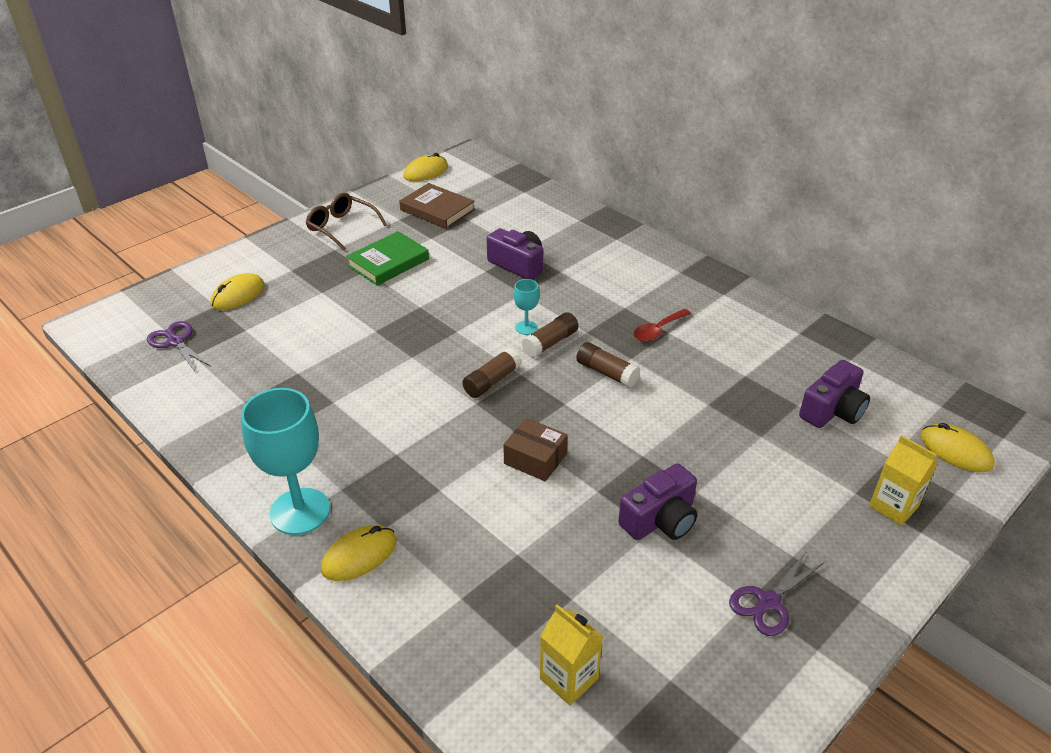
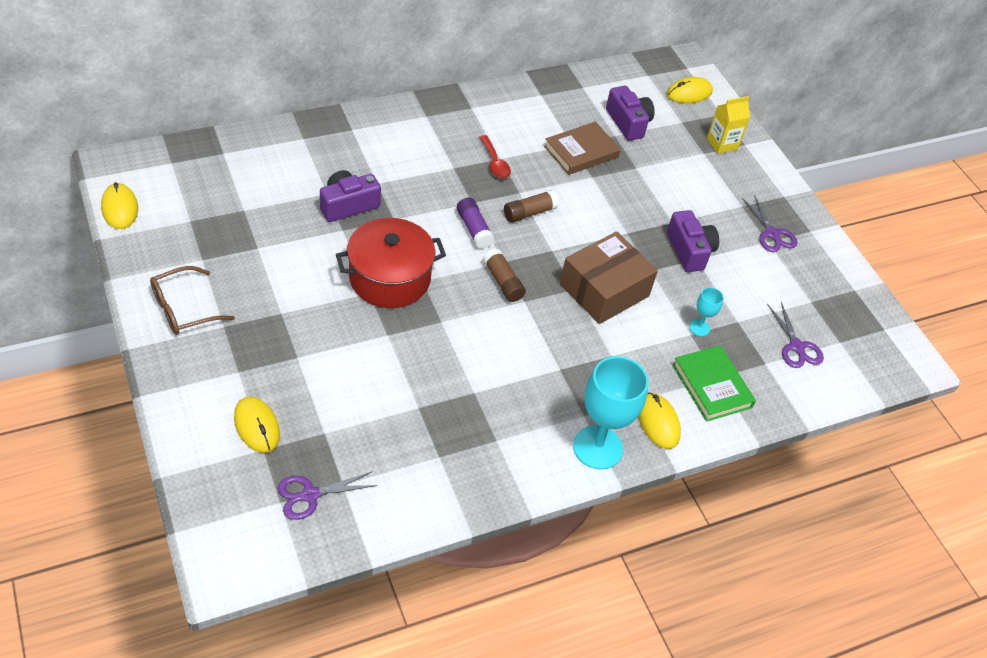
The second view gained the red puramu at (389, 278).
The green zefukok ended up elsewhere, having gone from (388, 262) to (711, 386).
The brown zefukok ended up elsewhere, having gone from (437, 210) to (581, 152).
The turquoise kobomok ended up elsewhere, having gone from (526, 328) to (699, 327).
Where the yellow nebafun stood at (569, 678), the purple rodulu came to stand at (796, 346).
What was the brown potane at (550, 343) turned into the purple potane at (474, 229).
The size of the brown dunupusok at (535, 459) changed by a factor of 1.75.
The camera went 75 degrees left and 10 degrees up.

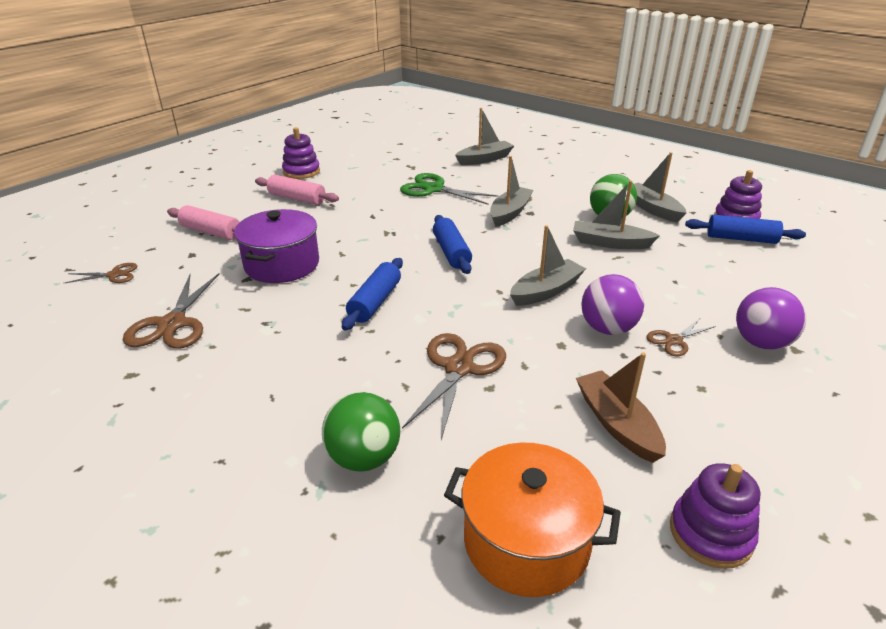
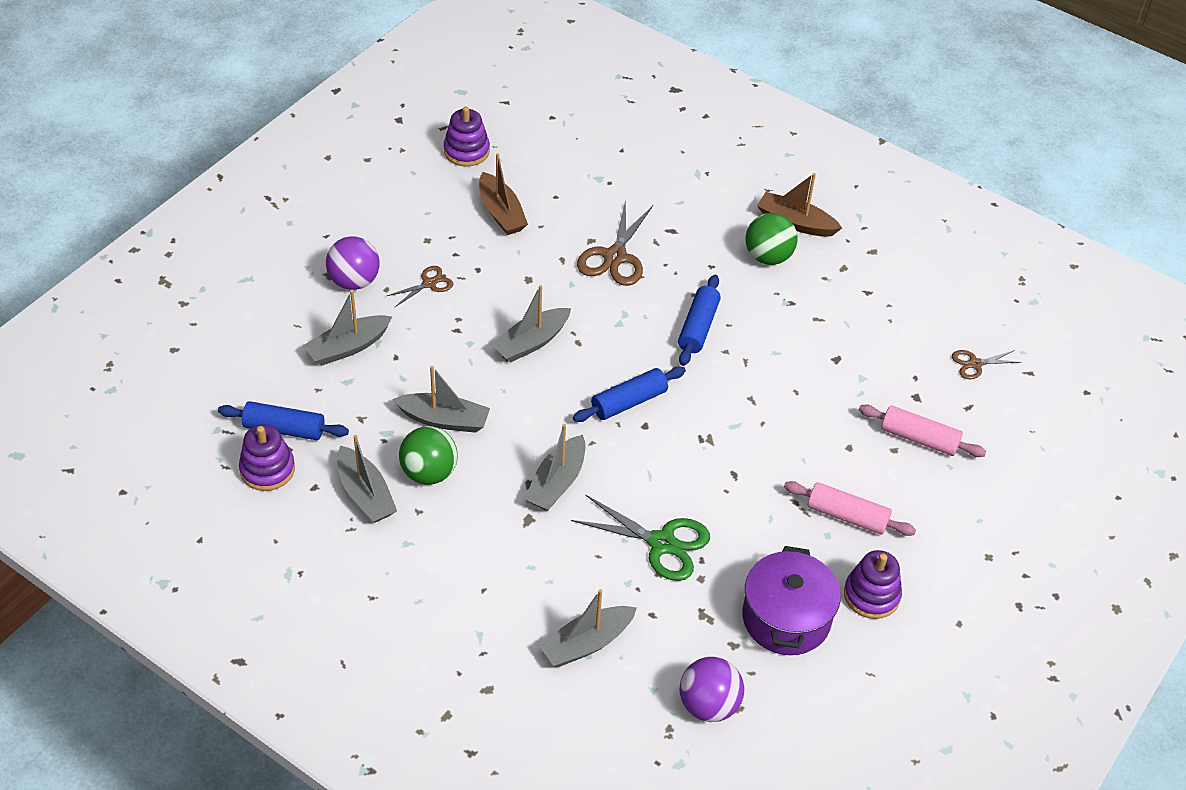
The second view lost the brown rodulu at (172, 324).
The second view lost the orange puramu at (526, 541).
The second view gained the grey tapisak at (348, 347).
The second view gained the brown tapisak at (795, 223).
The purple puramu ended up elsewhere, having gone from (282, 265) to (786, 618).
The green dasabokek ended up elsewhere, having gone from (364, 458) to (768, 257).
The purple dasabokek ended up elsewhere, having gone from (607, 328) to (708, 705).
The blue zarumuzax at (451, 252) ended up facing another way, 75 degrees clockwise from before.
The camera went 175 degrees right and 15 degrees up.

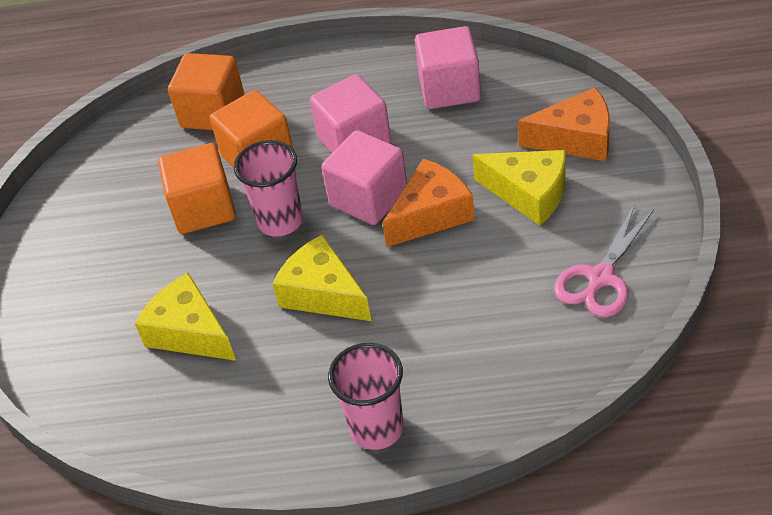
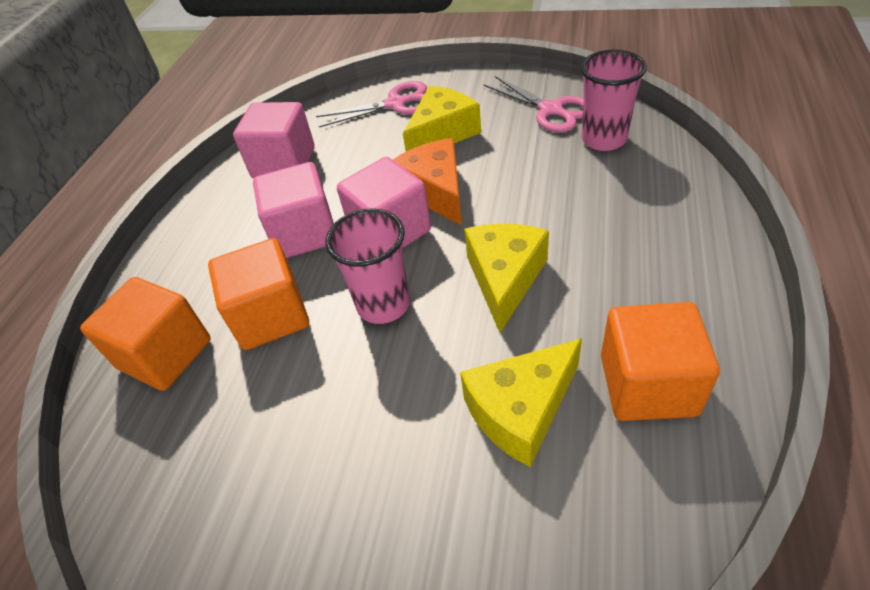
The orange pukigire ended up elsewhere, having gone from (203, 208) to (647, 385).
The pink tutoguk ended up elsewhere, having gone from (377, 428) to (604, 139).
Where the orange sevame stood at (576, 139), the pink rodulu came to stand at (396, 104).
The yellow sevame at (323, 293) ended up facing another way, 135 degrees clockwise from before.
The camera went 75 degrees left and 0 degrees up.

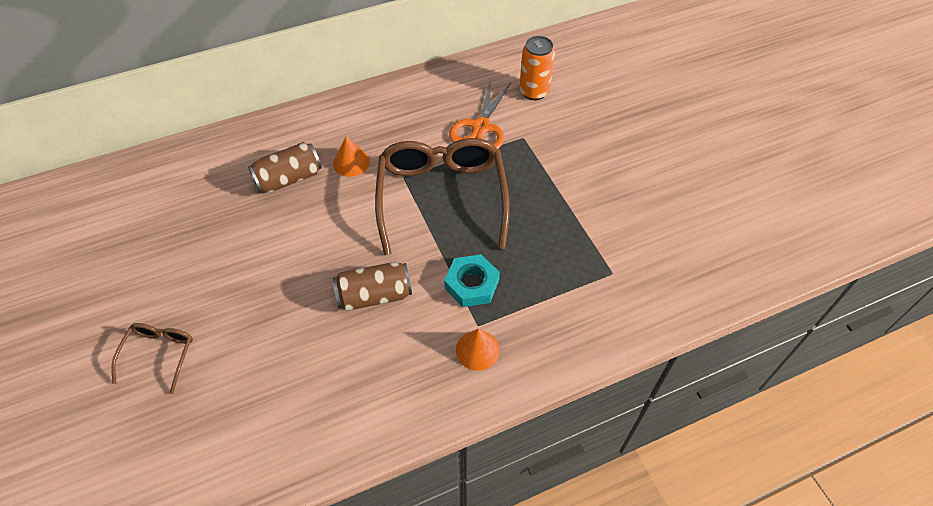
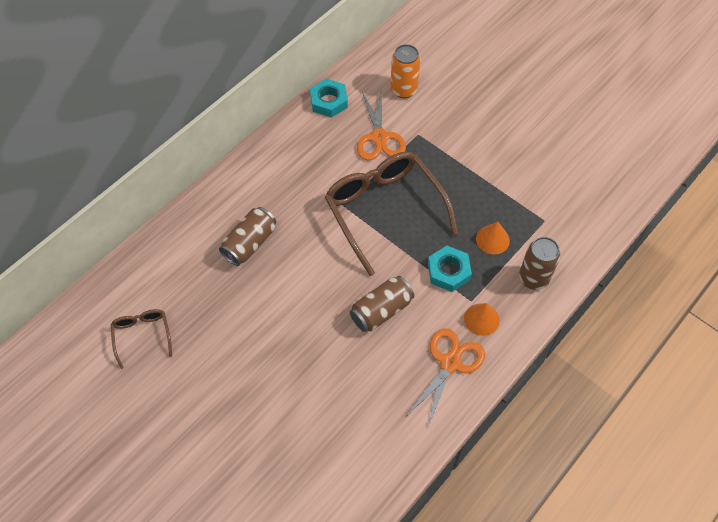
The second view gained the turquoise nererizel at (329, 101).
The second view gained the orange rodulu at (450, 363).
The second view gained the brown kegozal at (533, 278).
The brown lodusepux ended up elsewhere, having gone from (159, 354) to (142, 335).
The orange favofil ended up elsewhere, having gone from (351, 162) to (492, 239).
The camera went 25 degrees left and 5 degrees up.

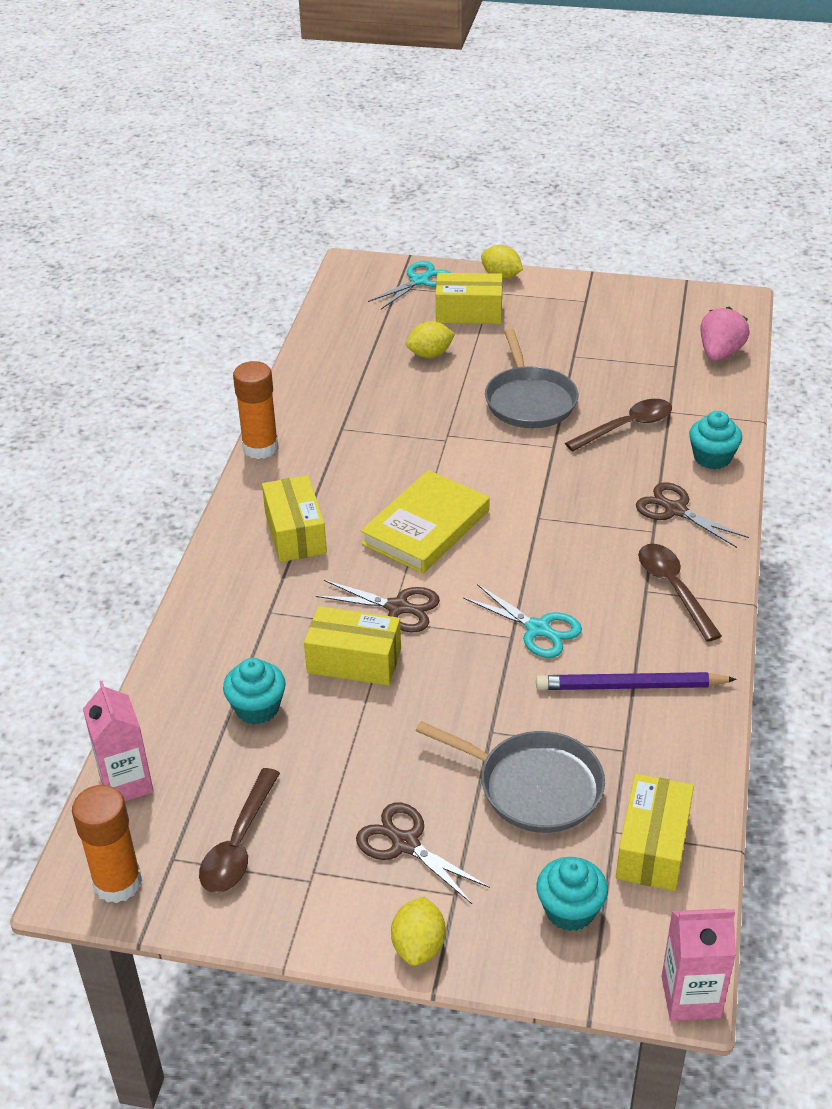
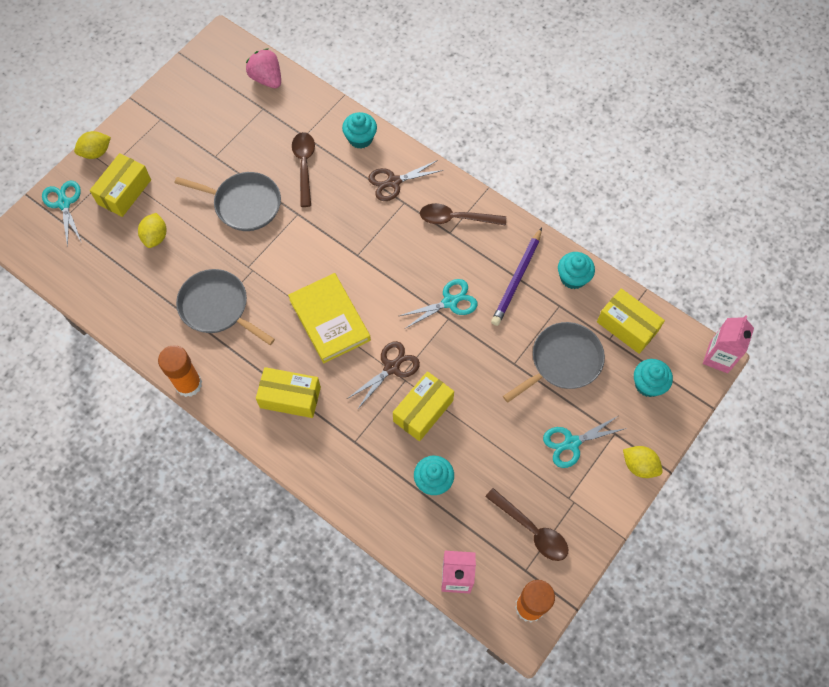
The second view gained the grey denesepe at (217, 307).
The second view gained the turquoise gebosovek at (573, 277).
What was the brown rodulu at (405, 844) turned into the turquoise rodulu at (571, 443).
The camera went 65 degrees left and 25 degrees up.

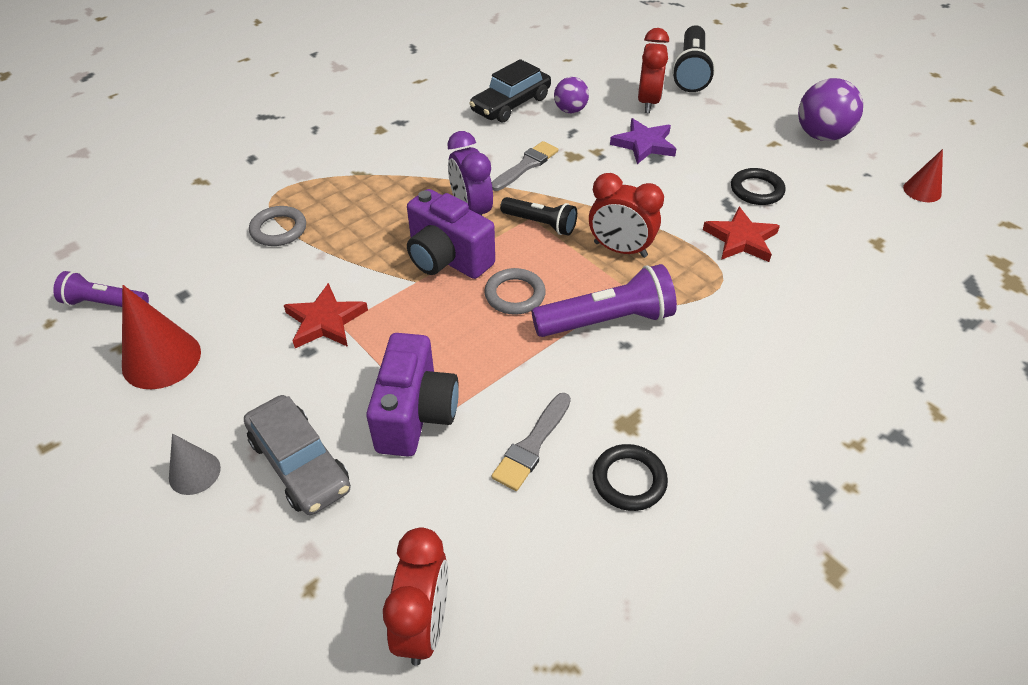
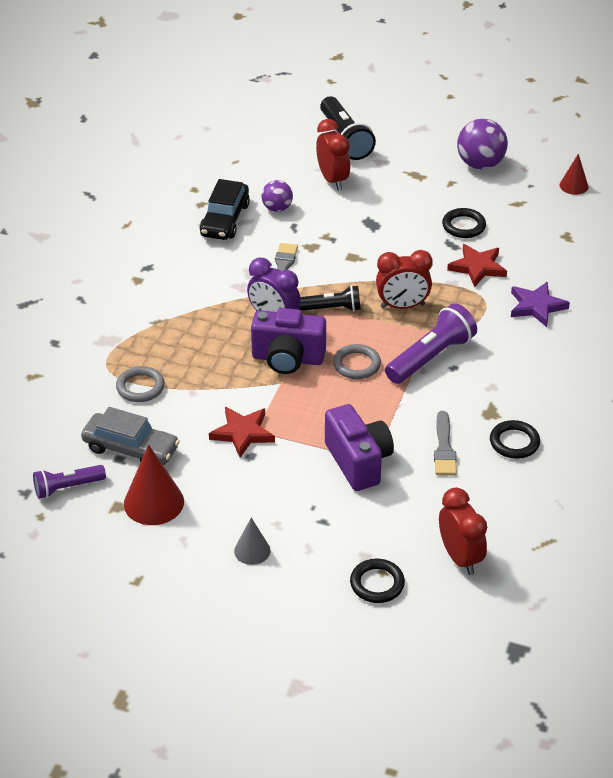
The second view gained the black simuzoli at (377, 584).
The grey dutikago ended up elsewhere, having gone from (300, 463) to (131, 448).
The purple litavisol ended up elsewhere, having gone from (644, 144) to (536, 306).
The camera went 30 degrees left and 5 degrees down.

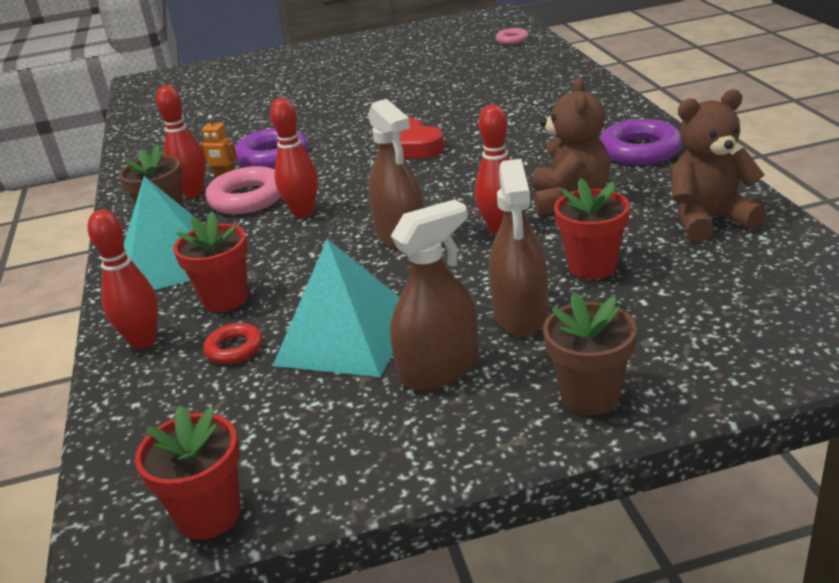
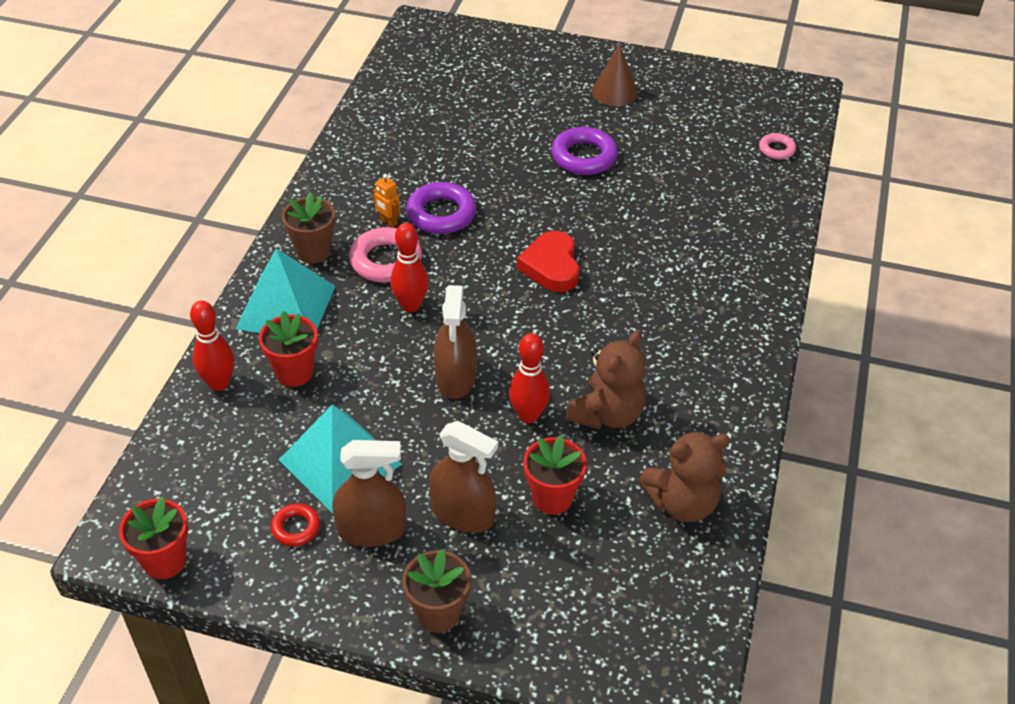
The second view lost the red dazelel at (193, 193).
The second view gained the brown favofil at (614, 92).
The red simuzoli ended up elsewhere, having gone from (234, 349) to (296, 528).
The purple simuzoli ended up elsewhere, having gone from (640, 150) to (584, 157).
The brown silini at (520, 314) ended up facing another way, 90 degrees counterclockwise from before.
The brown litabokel at (708, 220) ended up facing another way, 150 degrees clockwise from before.
The camera went 25 degrees right and 15 degrees up.

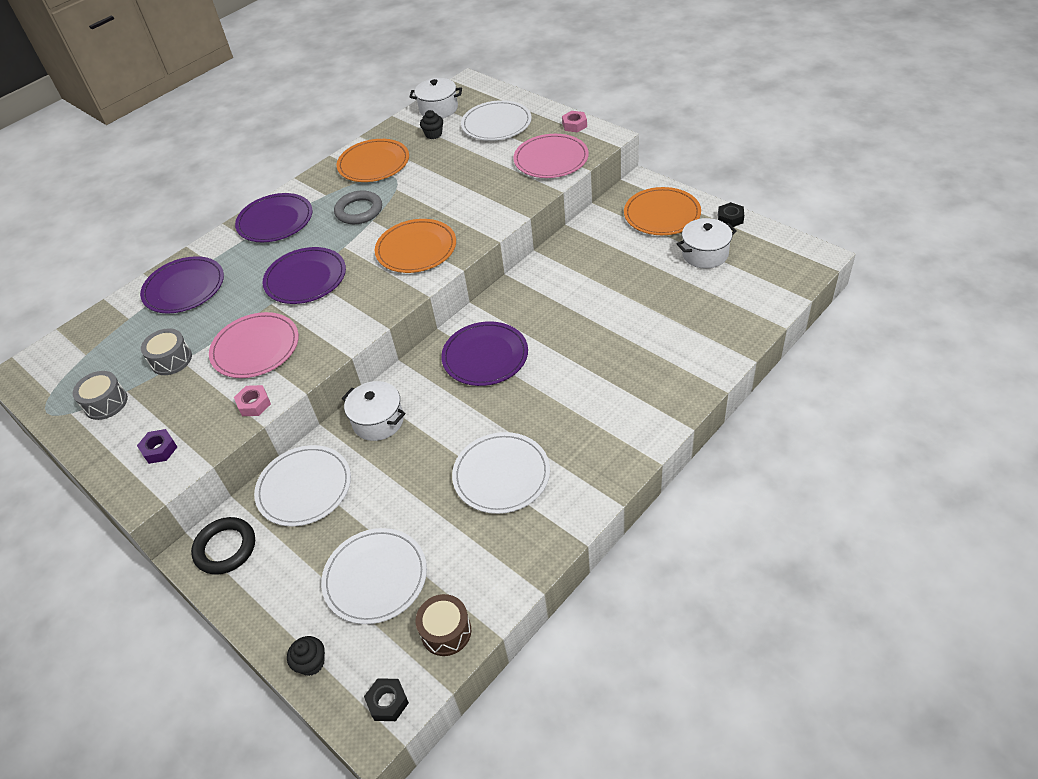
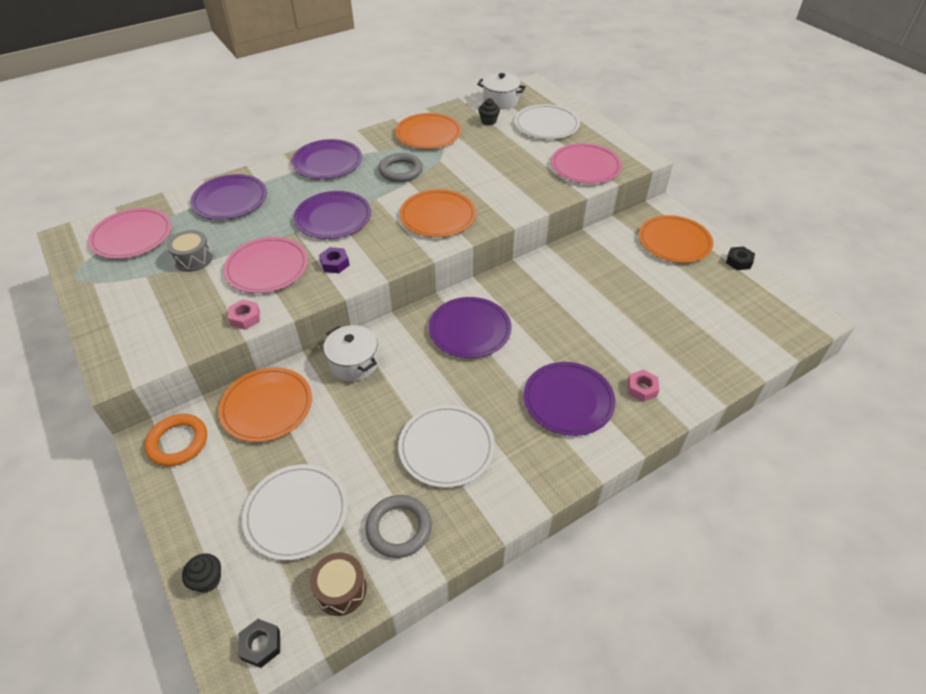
The second view lost the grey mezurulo at (106, 403).
The second view lost the white puramu at (705, 254).
The second view gained the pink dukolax at (132, 236).
The second view gained the grey simuzoli at (399, 528).
The second view gained the purple dukolax at (568, 400).
The purple nererizel ended up elsewhere, having gone from (159, 450) to (335, 264).
The pink nererizel ended up elsewhere, having gone from (574, 125) to (641, 389).
What was the black simuzoli at (225, 548) turned into the orange simuzoli at (178, 442).
What was the white dukolax at (304, 488) turned into the orange dukolax at (267, 406).
The camera went 10 degrees right and 0 degrees up.

